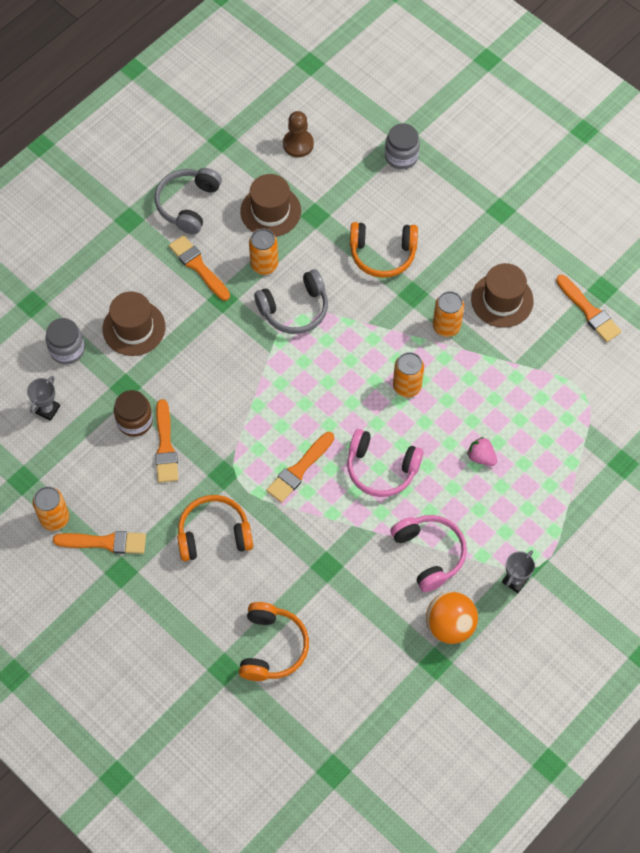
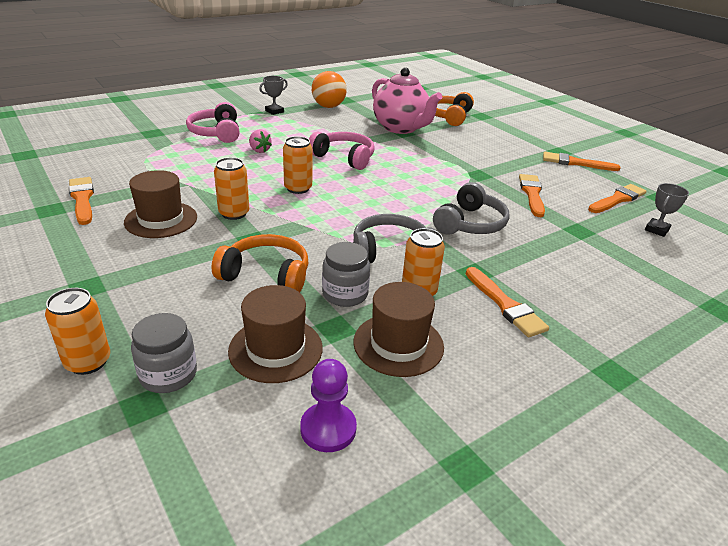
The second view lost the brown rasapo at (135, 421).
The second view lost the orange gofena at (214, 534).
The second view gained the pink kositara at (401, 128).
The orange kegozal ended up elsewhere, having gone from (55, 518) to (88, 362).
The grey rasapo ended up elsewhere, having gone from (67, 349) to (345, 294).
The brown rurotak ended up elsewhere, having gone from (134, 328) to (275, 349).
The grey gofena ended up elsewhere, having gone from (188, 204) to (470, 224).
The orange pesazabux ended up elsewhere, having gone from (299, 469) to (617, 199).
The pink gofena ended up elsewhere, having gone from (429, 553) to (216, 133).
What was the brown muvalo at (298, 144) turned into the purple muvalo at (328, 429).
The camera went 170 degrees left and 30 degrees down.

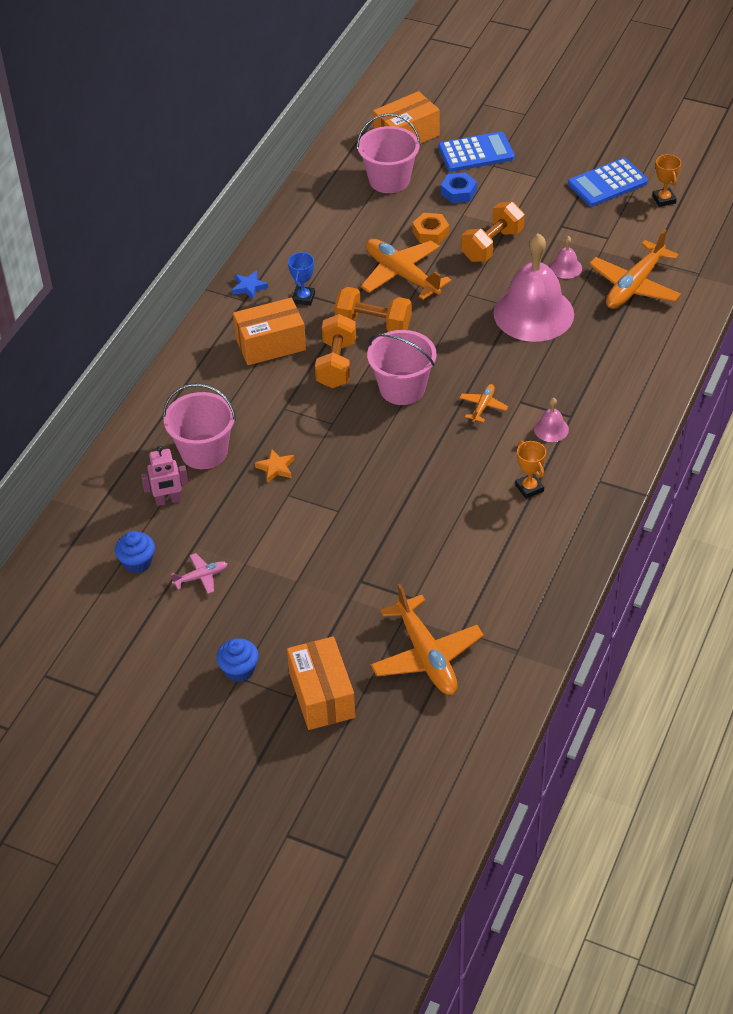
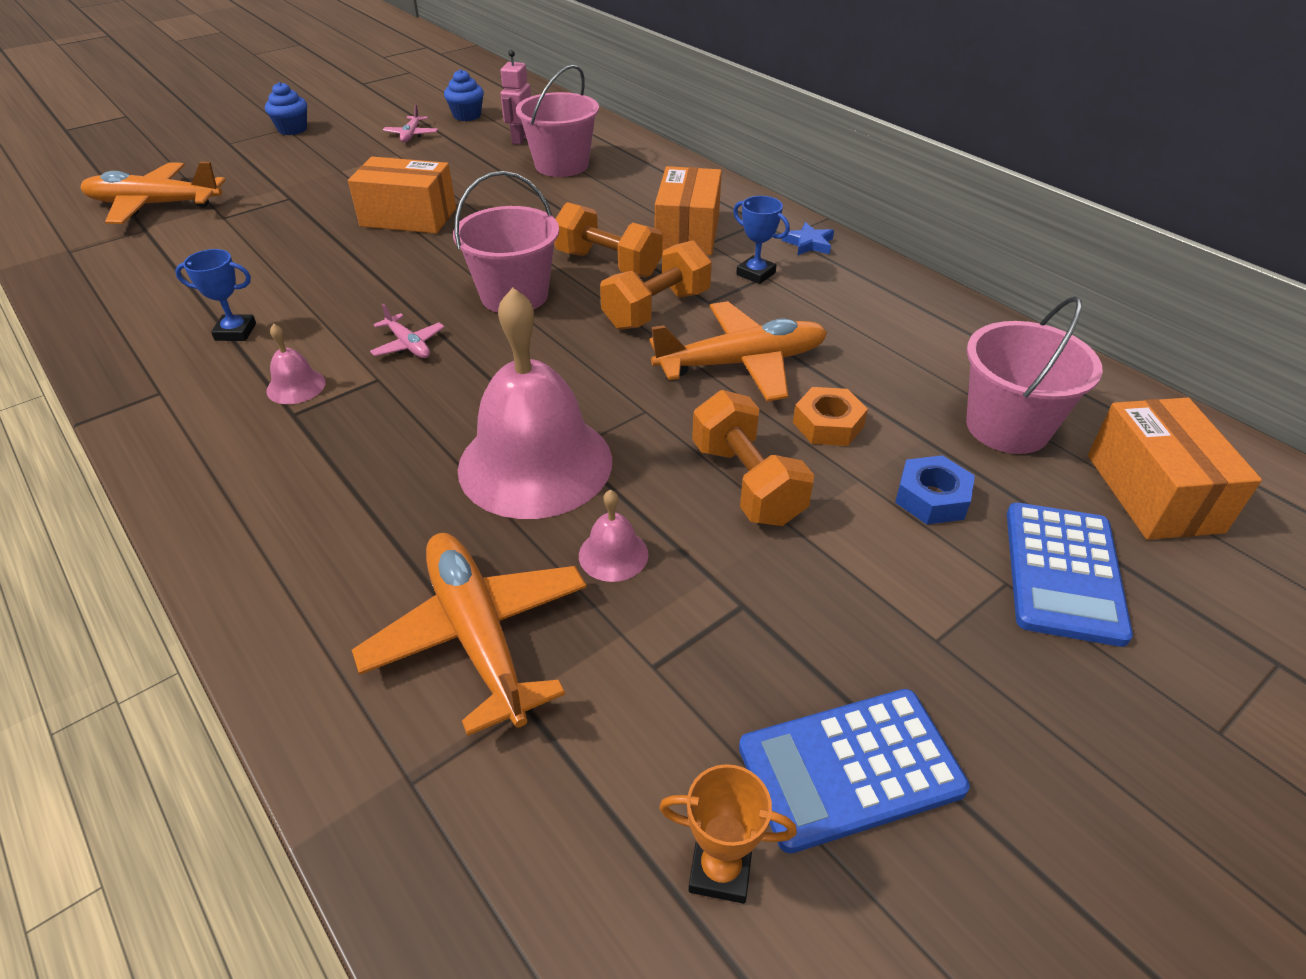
The second view lost the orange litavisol at (276, 468).
The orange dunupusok ended up elsewhere, having gone from (322, 695) to (408, 217).
What was the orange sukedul at (483, 406) turned into the pink sukedul at (408, 345).
What was the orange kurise at (529, 488) turned into the blue kurise at (235, 332).
The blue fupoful at (607, 183) ended up facing another way, 105 degrees counterclockwise from before.
The camera went 115 degrees right and 5 degrees down.

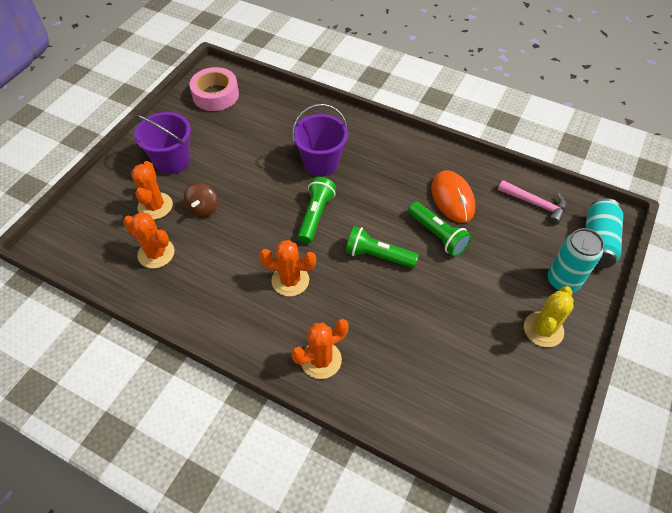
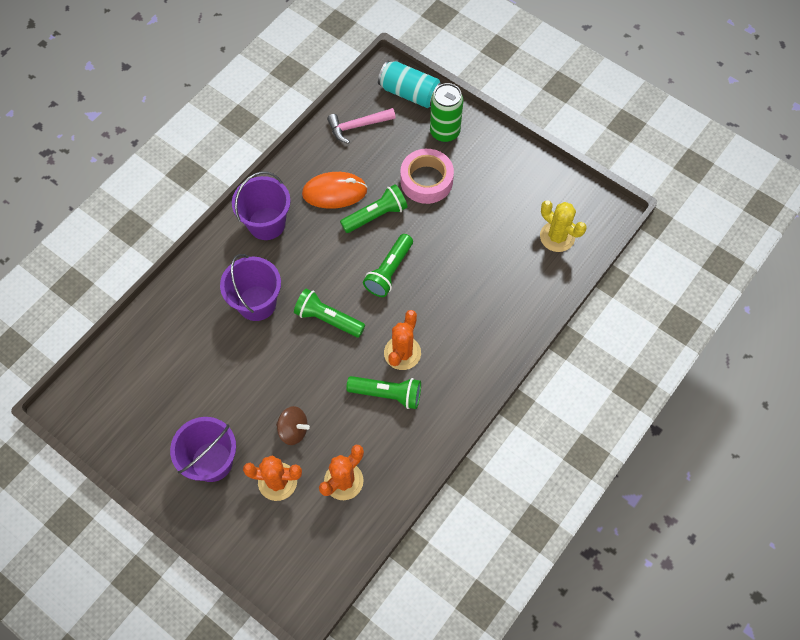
The second view lost the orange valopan at (321, 360).
The second view gained the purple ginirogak at (266, 223).
The second view gained the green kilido at (387, 394).
The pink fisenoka ended up elsewhere, having gone from (215, 95) to (426, 181).
The yellow valopan ended up elsewhere, having gone from (543, 329) to (557, 237).
What was the turquoise kegozal at (563, 281) turned into the green kegozal at (444, 132).
The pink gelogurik at (535, 204) ended up facing another way, 150 degrees counterclockwise from before.
The camera went 80 degrees left and 10 degrees up.

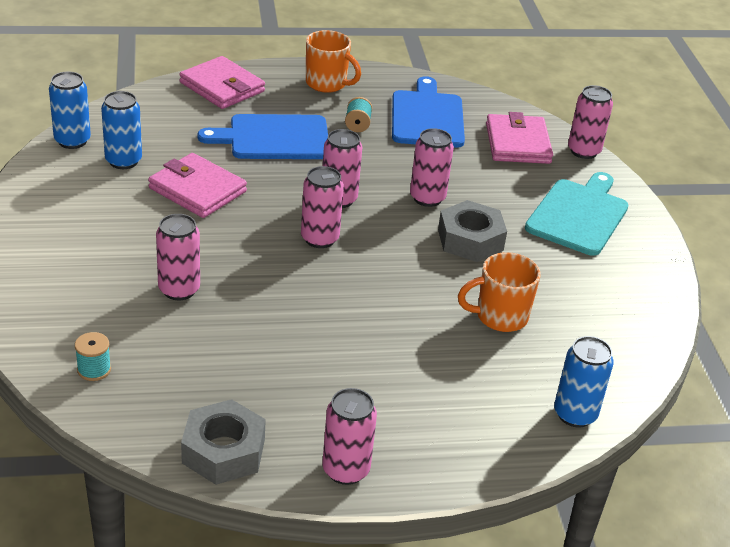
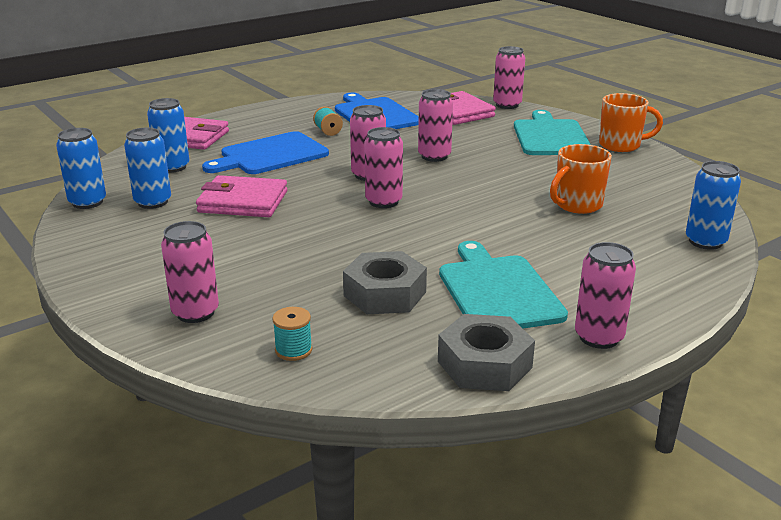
The second view gained the blue kegozal at (172, 167).
The second view gained the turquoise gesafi at (497, 291).
The pink kegozal ended up elsewhere, having gone from (179, 289) to (195, 313).
The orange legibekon ended up elsewhere, having gone from (327, 84) to (621, 145).
The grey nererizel ended up elsewhere, having gone from (470, 240) to (385, 294).
The camera went 25 degrees left and 10 degrees down.

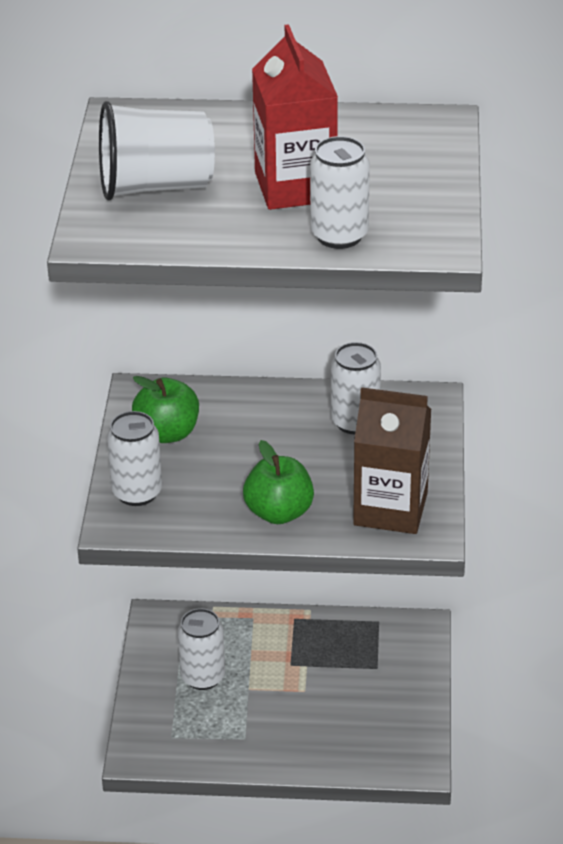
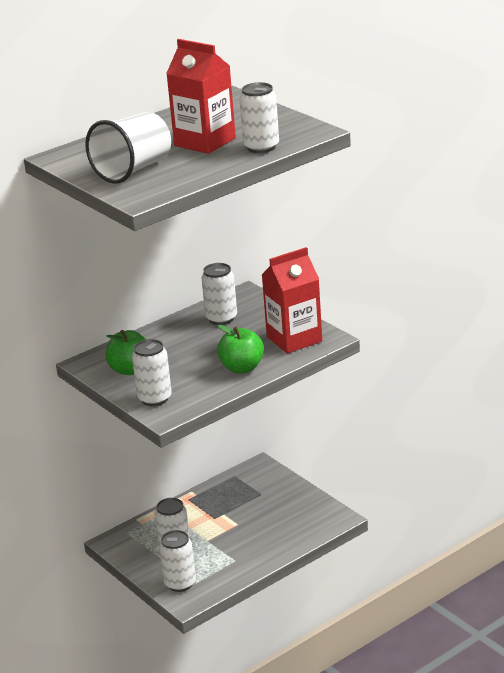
The second view gained the white kegozal at (180, 583).
What was the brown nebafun at (390, 509) turned into the red nebafun at (294, 339).
The camera went 40 degrees left and 10 degrees down.

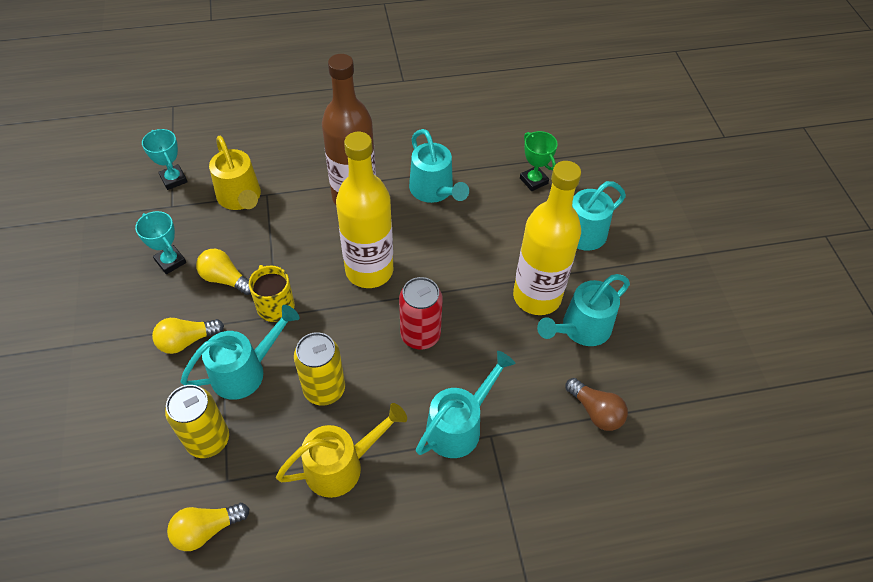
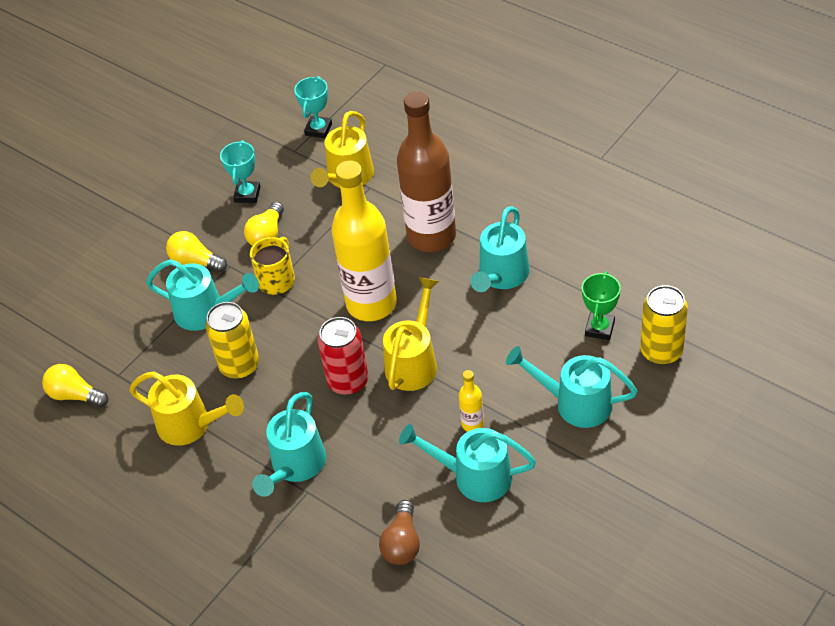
The second view gained the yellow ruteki at (414, 361).
The yellow kegozal ended up elsewhere, having gone from (208, 440) to (661, 351).
The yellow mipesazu at (225, 279) ended up facing another way, 150 degrees counterclockwise from before.
The turquoise ruteki at (459, 425) ended up facing another way, 105 degrees clockwise from before.
The size of the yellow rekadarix at (537, 296) changed by a factor of 0.41.
The camera went 55 degrees right and 5 degrees down.

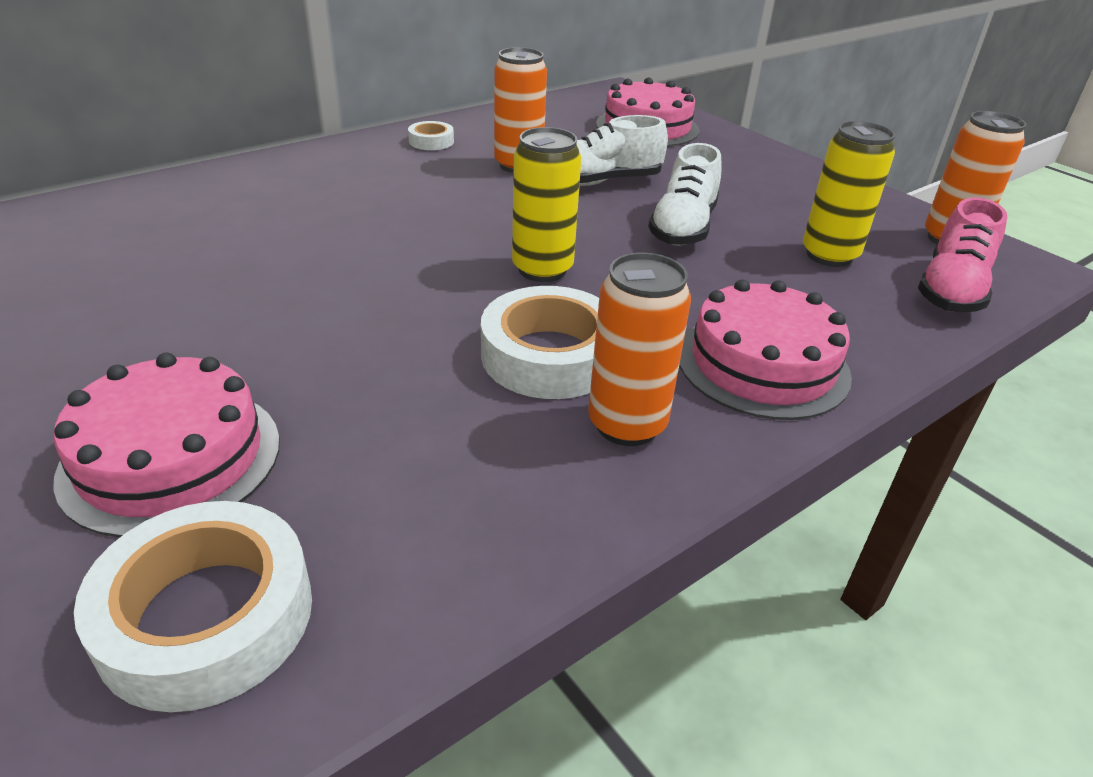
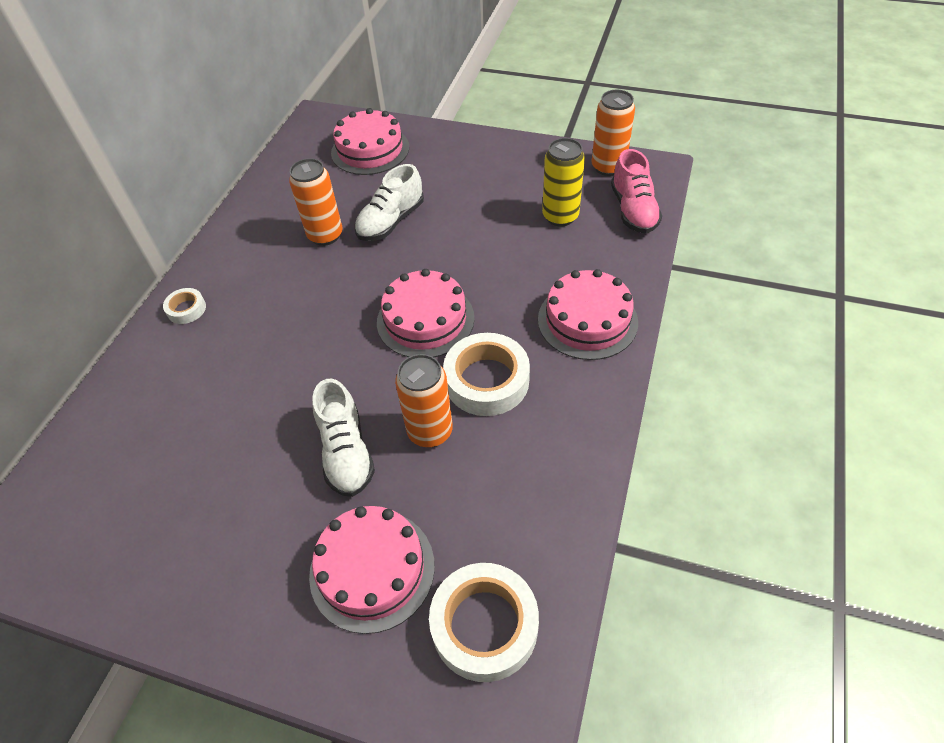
The white fisenoka ended up elsewhere, having gone from (431, 141) to (186, 309).
The orange kegozal ended up elsewhere, having gone from (627, 425) to (430, 431).
The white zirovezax ended up elsewhere, having gone from (683, 228) to (346, 452).
Where the yellow kegozal stood at (542, 269), the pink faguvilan came to stand at (425, 320).
The camera went 30 degrees left and 15 degrees up.

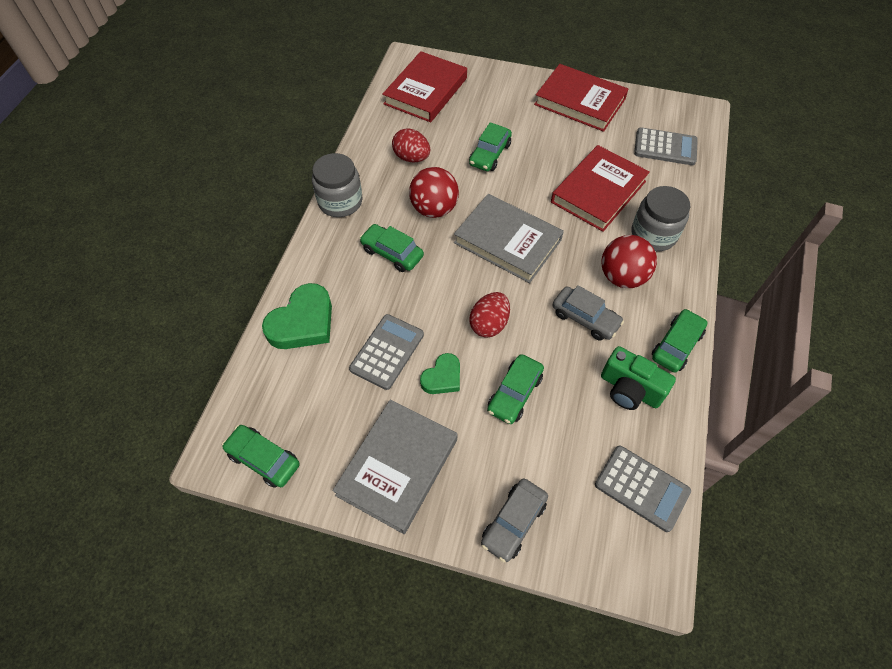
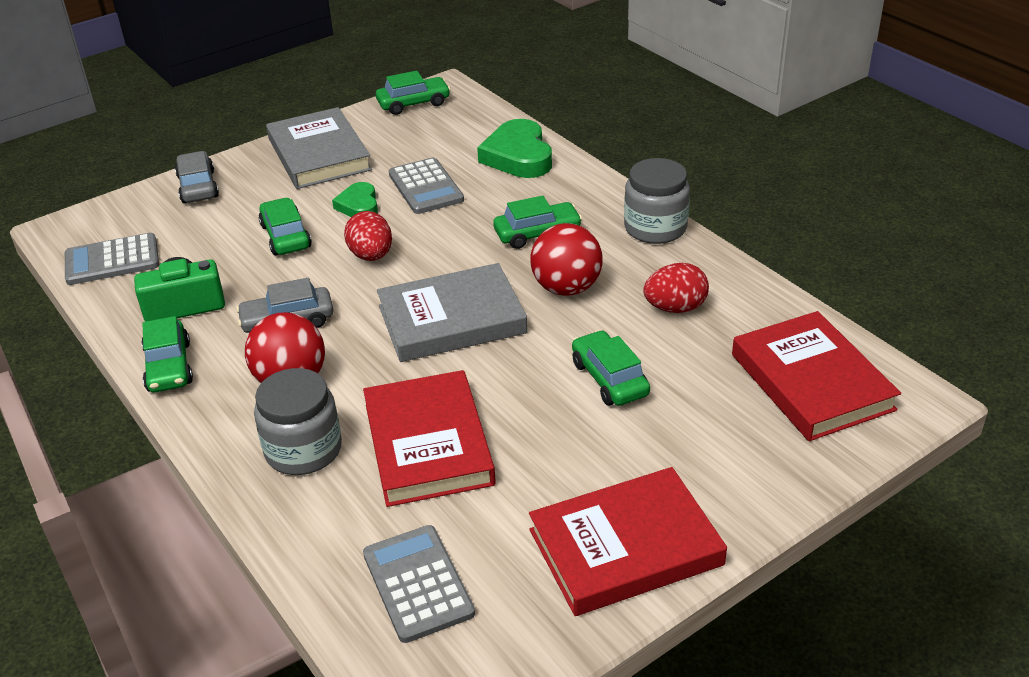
The grey fupoful at (665, 147) ended up facing another way, 105 degrees clockwise from before.
The camera went 130 degrees right and 20 degrees down.

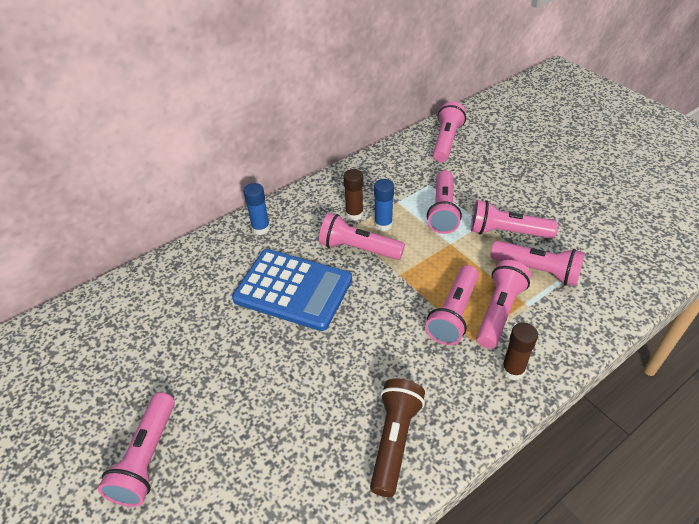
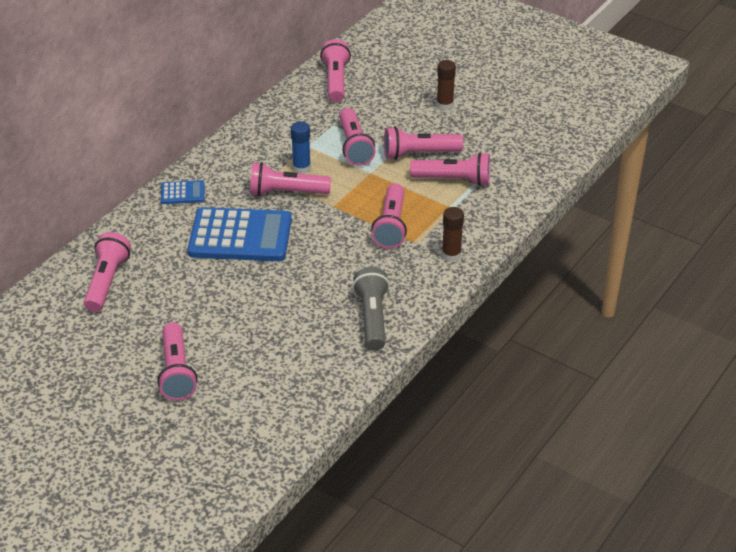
The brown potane ended up elsewhere, having gone from (354, 214) to (445, 105).
The pink kilido ended up elsewhere, having gone from (499, 311) to (106, 282).
Where the blue potane stood at (261, 228), the blue fupoful came to stand at (182, 193).
What was the brown kilido at (394, 440) turned into the grey kilido at (372, 318).
The camera went 20 degrees left and 5 degrees down.

